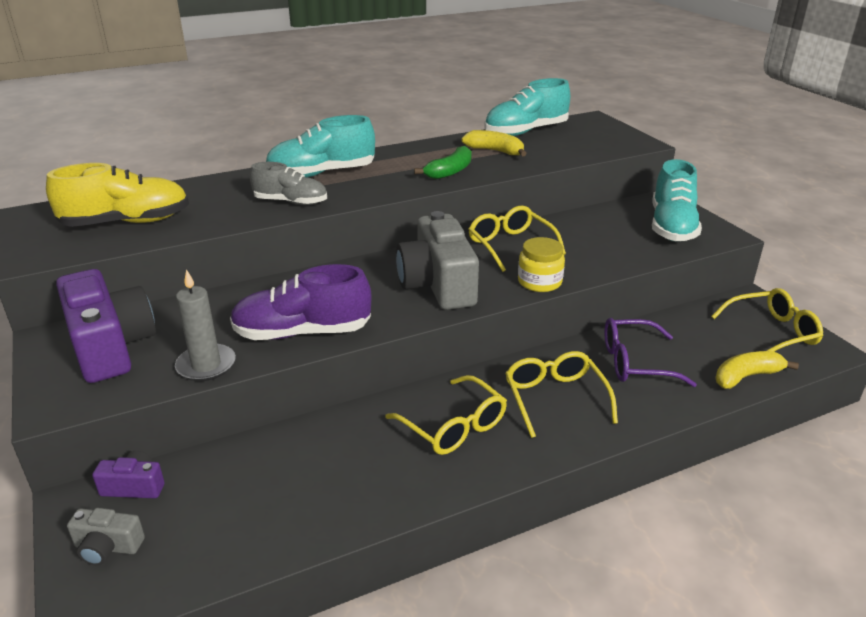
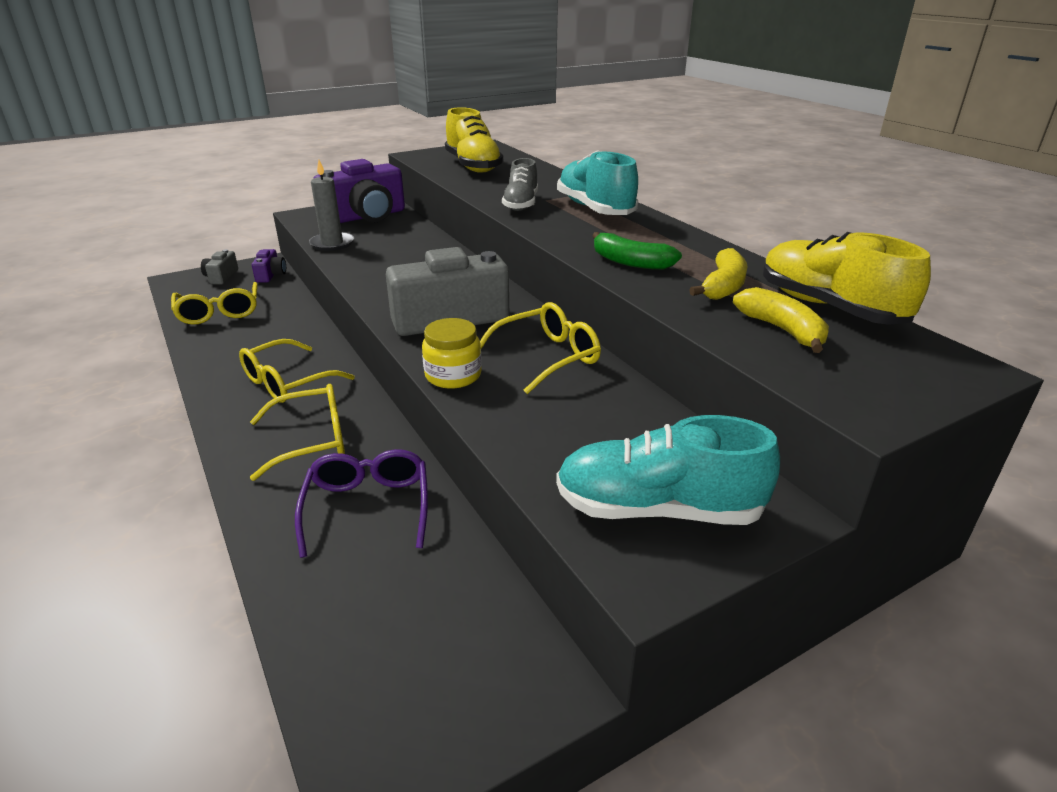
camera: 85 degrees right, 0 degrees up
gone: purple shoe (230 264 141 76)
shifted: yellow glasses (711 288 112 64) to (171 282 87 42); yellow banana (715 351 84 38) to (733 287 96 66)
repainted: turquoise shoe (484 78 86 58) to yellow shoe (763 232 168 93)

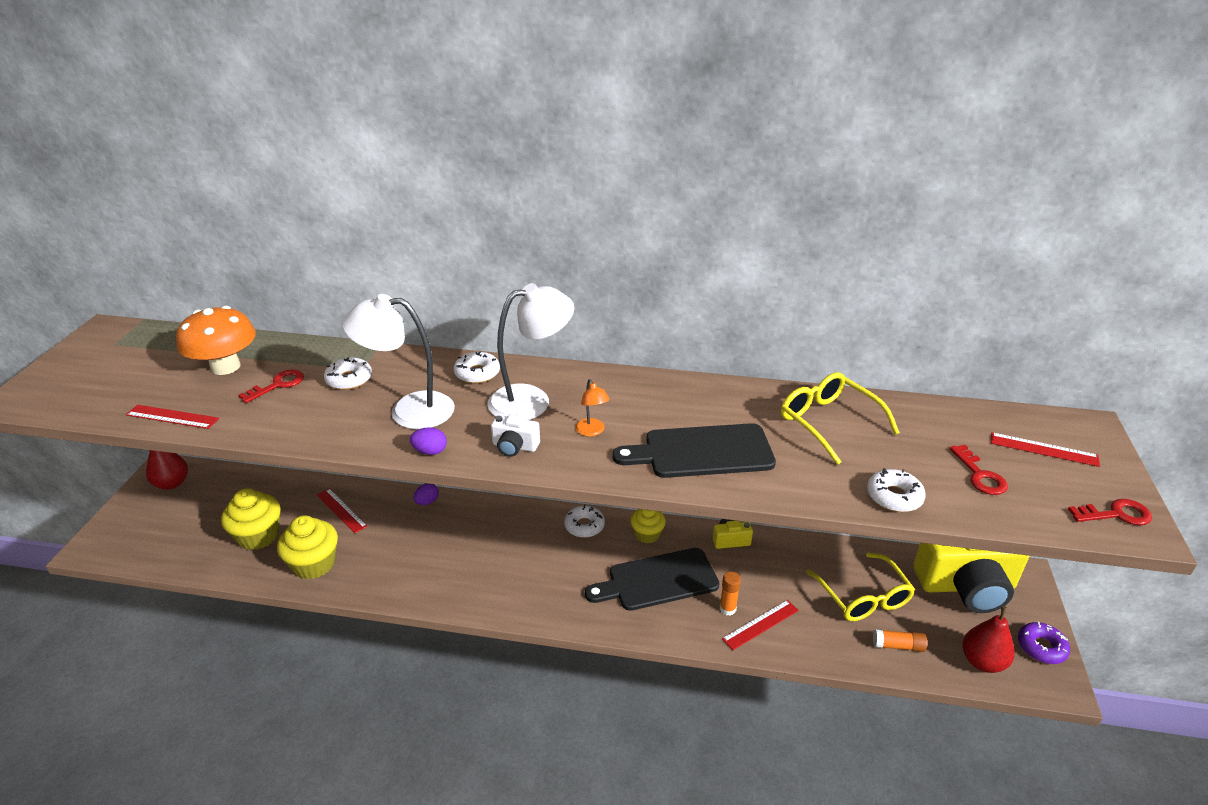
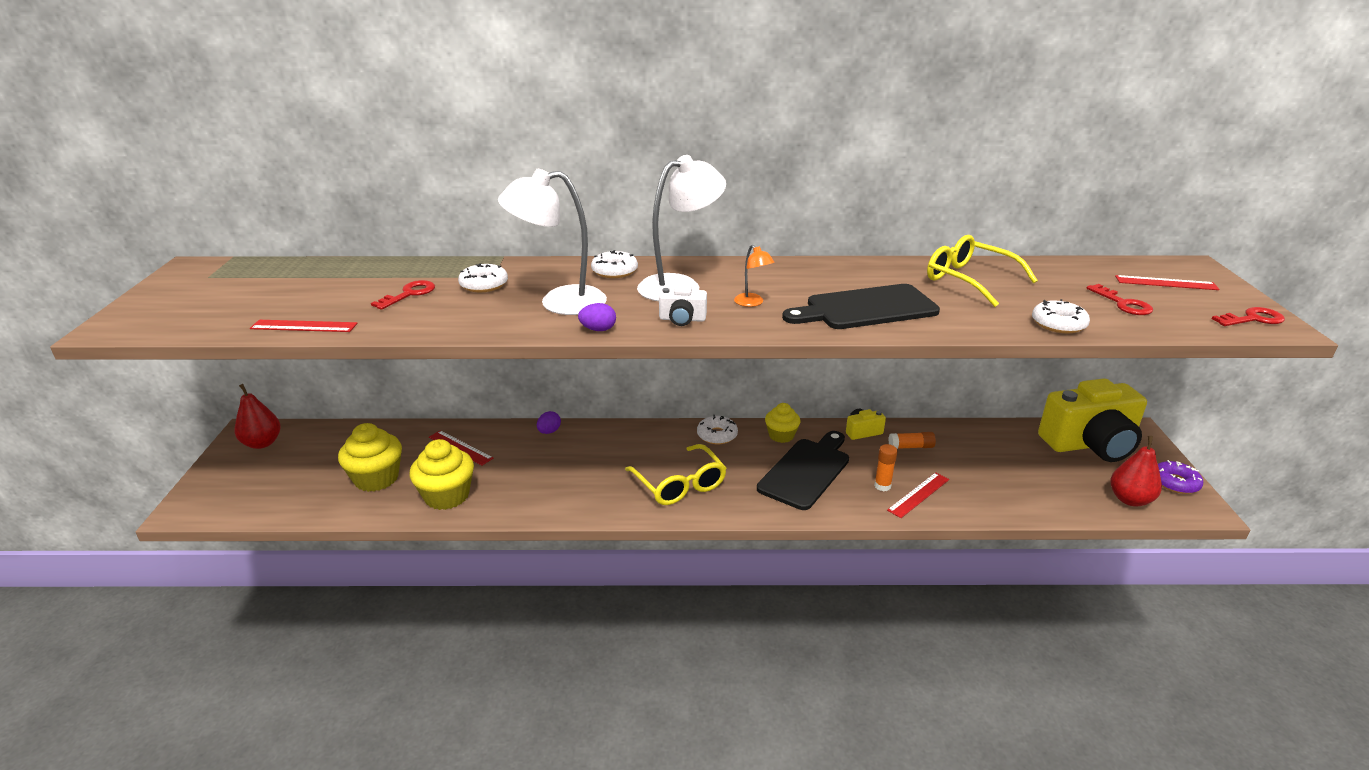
camera: 10 degrees left, 5 degrees down
gone: orange mushroom (176 306 80 69)
shifted: yellow glasses (806 553 109 68) to (625 444 101 61); orange glue stick (873 629 54 23) to (888 432 48 17)
rotated: black cutting board (585 548 135 63) = (757 431 92 79) 150 degrees clockwise

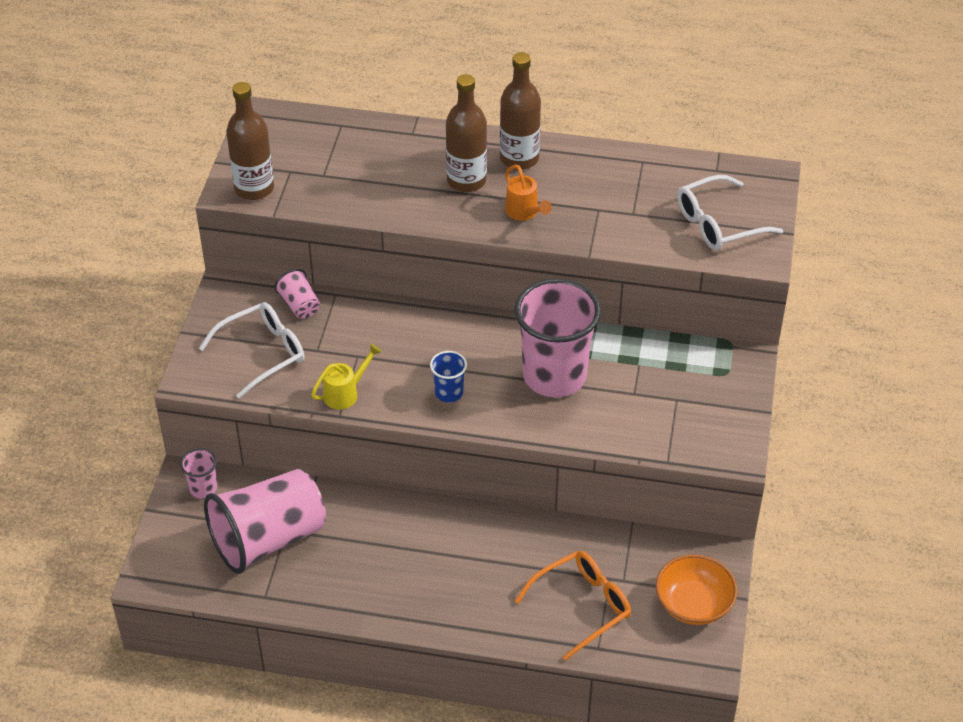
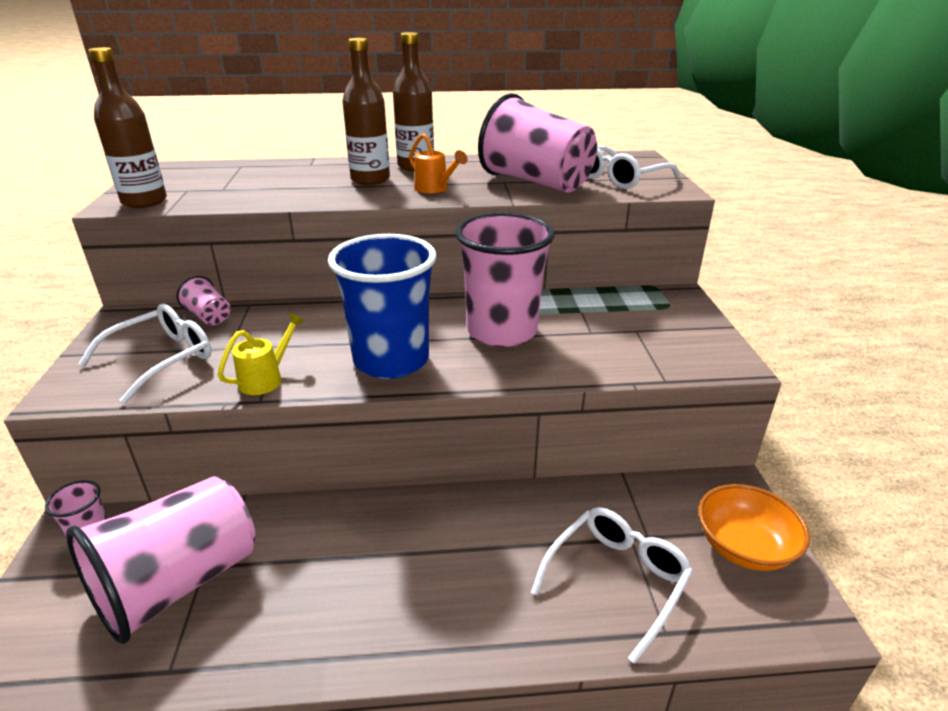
camera: 15 degrees left, 15 degrees down
new: pink cup (478 93 119 100)
repainted: orange glasses (515 551 116 110) to white glasses (531 507 162 157)
scaled: blue cup (430 351 37 52) = (328 234 109 145) x2.28

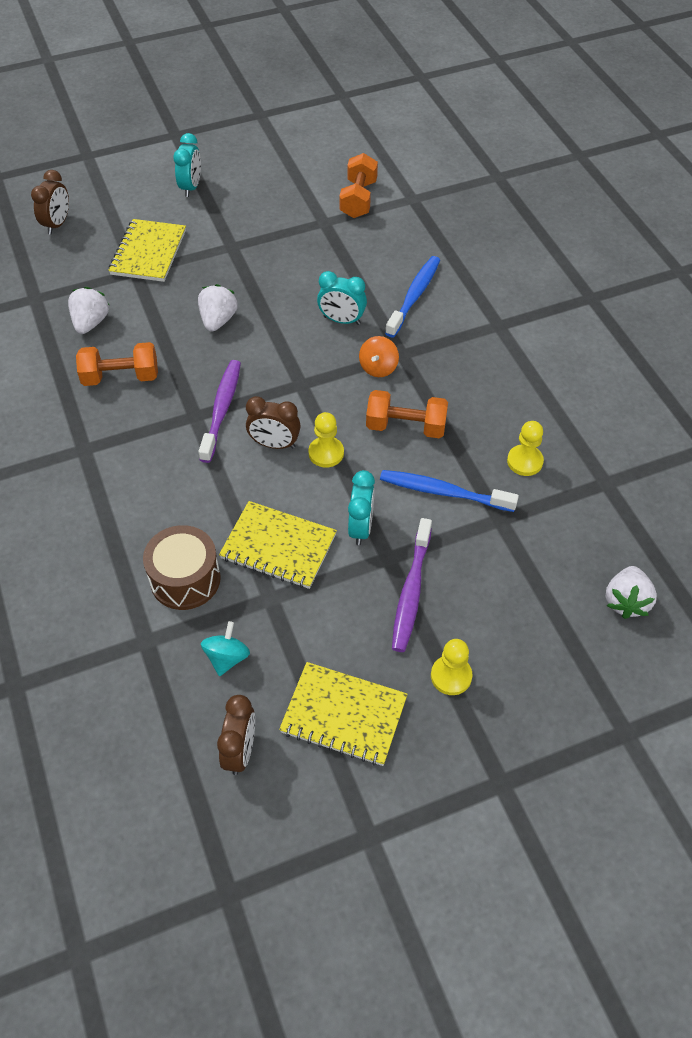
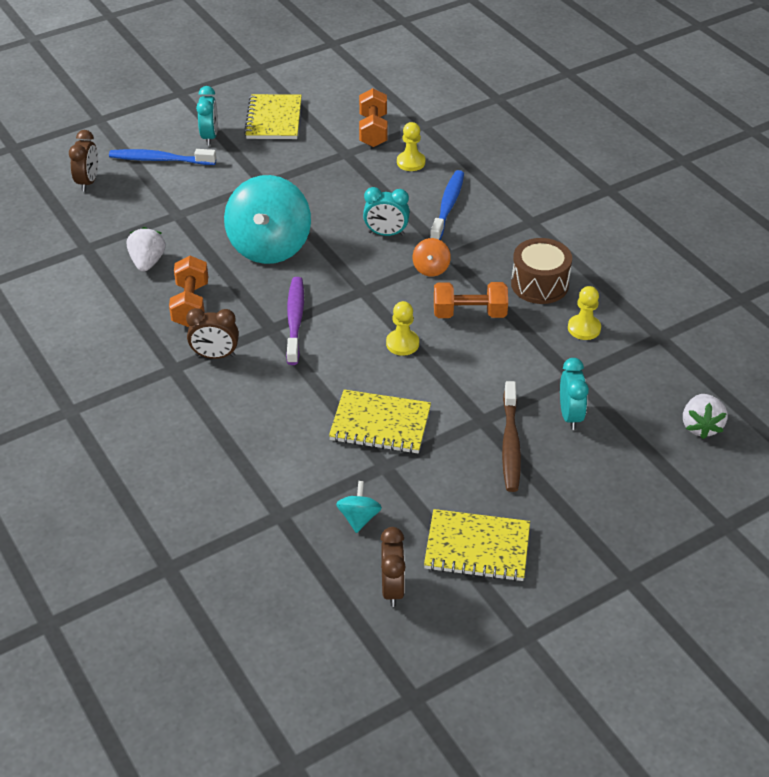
camera: 10 degrees left, 10 degrees down
shifted: blue toothbrush (380 470 139 42) to (109 149 107 16); brown clock (246 396 55 53) to (186 308 53 51); yellow notebook (108 219 78 63) to (244 94 58 45); yellow pawn (431 639 41 56) to (397 122 28 49); brown drum (143 525 78 85) to (511 238 61 66); turquoise clock (348 470 27 75) to (560 358 29 72)
swapped: white strawberry (198 284 40 48) to turquoise spinning top (224 175 87 89)
repainted: purple toothbrush (392 518 40 134) to brown toothbrush (502 381 19 111)
rotated: orange dumbbell (76 342 82 44) = (169 256 39 71) 75 degrees counterclockwise

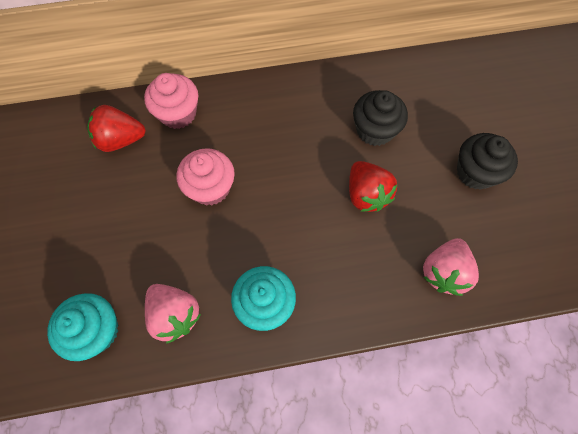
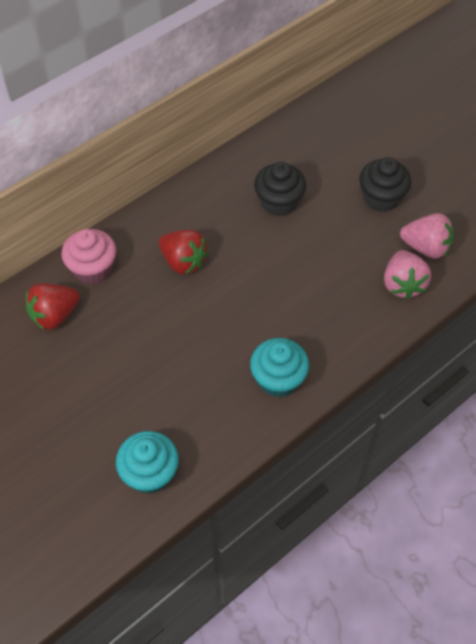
camera: 30 degrees left, 10 degrees down
gone: pink cupcake (176 148 59 57)
shifted: red strawberry (349 161 48 51) to (159 230 50 45); pink strawberry (145 284 56 60) to (400 213 54 46)

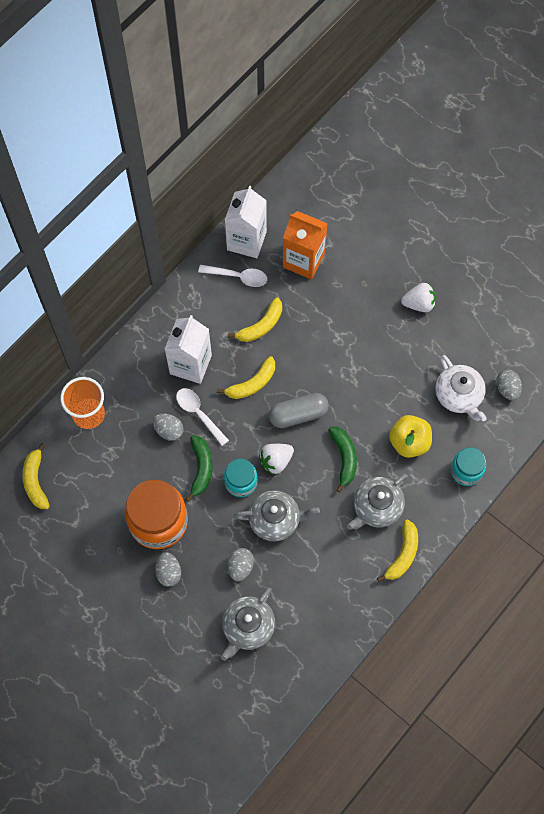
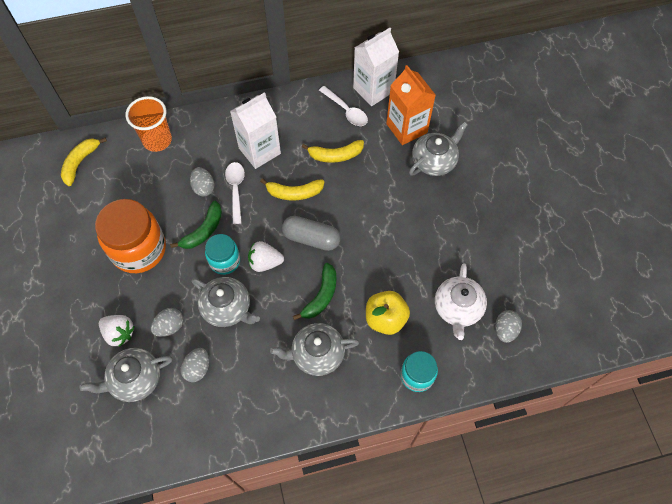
camera: 35 degrees right, 5 degrees down
gone: yellow banana (377 520 41 62)
new: grey teapot (409 122 59 54)
shifted: white strawberry (401 283 35 29) to (99 315 36 32); grey egg (155 552 26 35) to (181 348 28 34)

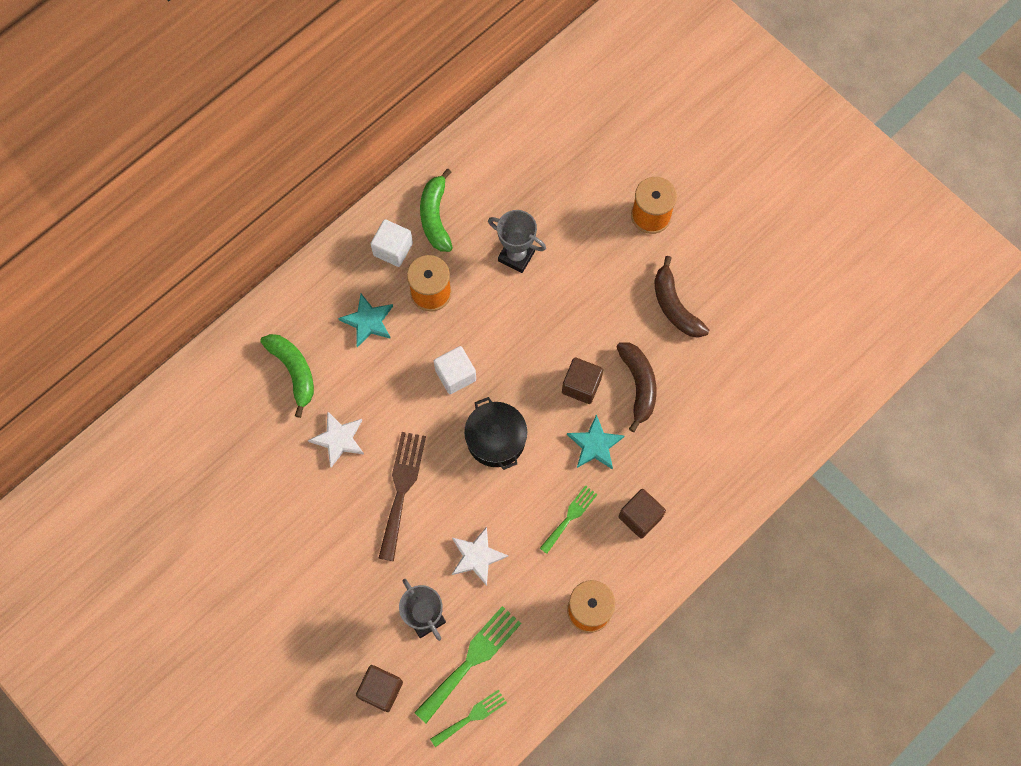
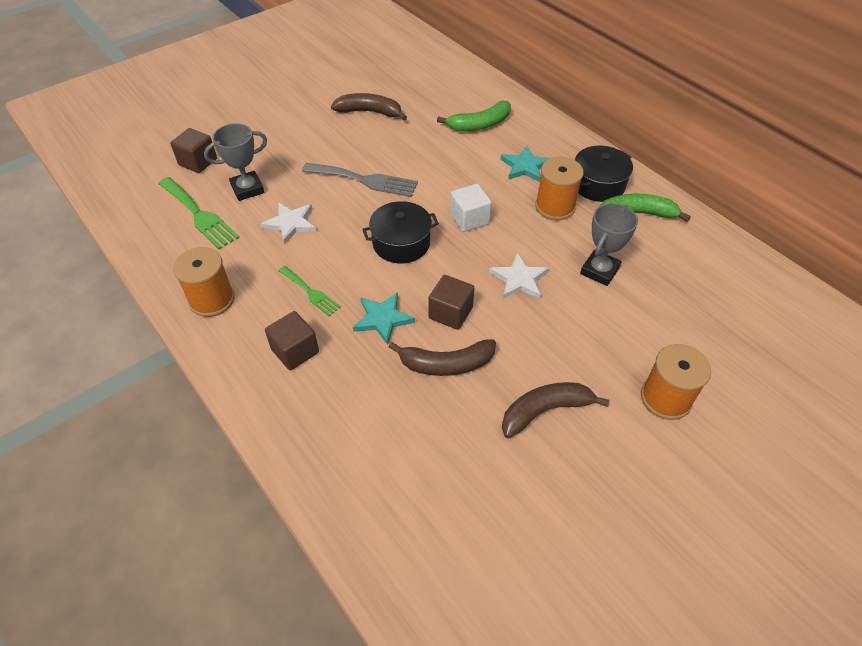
camera: 95 degrees right, 20 degrees down
gone: green fork (430 690 77 57)
new: brown banana (331 93 76 27)
shifted: white star (308 411 56 56) to (489 253 60 46)
swapped: white cube (371 219 42 48) to black pot (575 146 58 56)
repainted: brown fork (378 432 48 129) to grey fork (302 163 116 34)

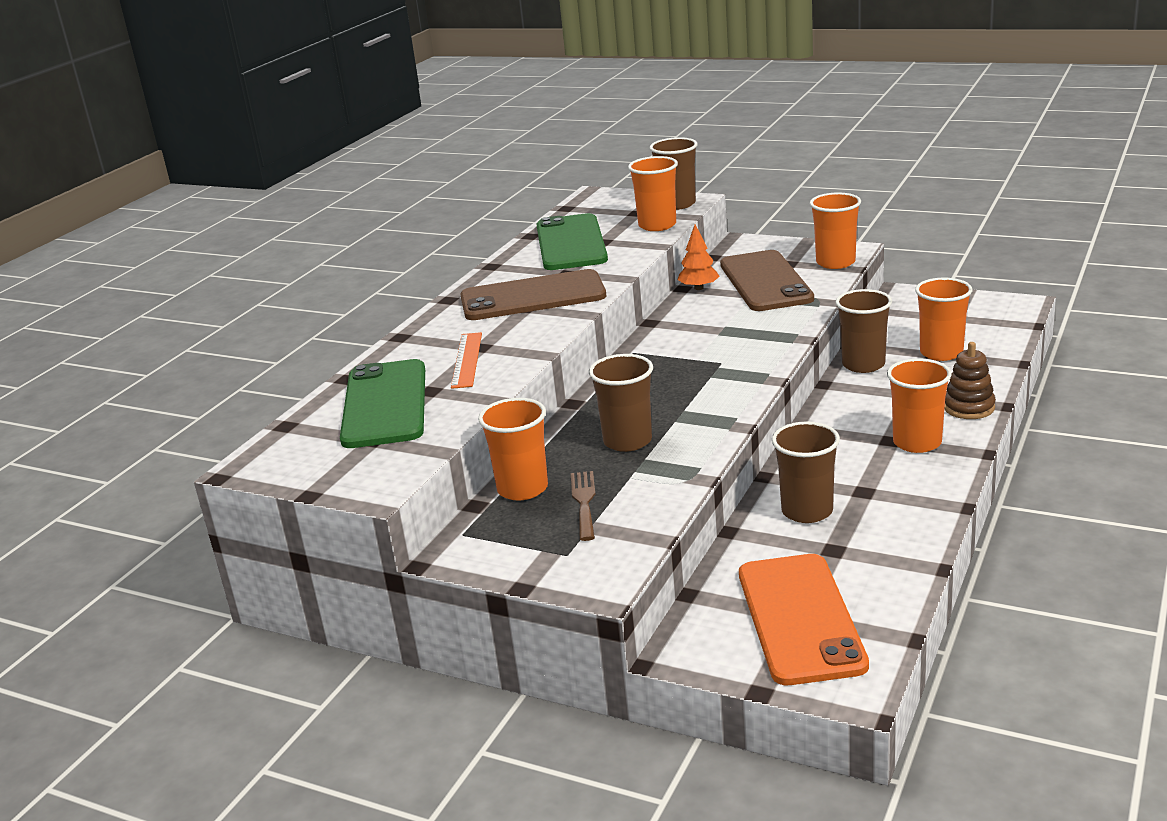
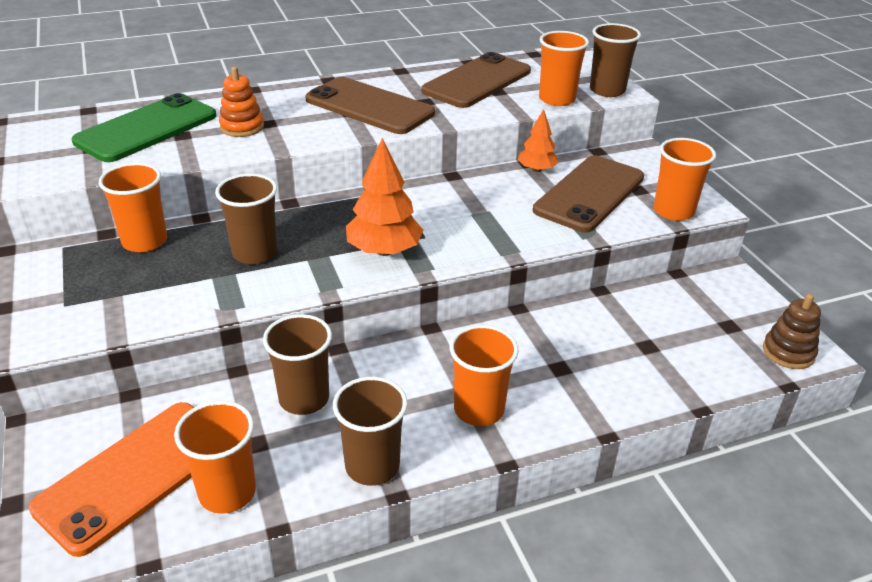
camera: 40 degrees right, 10 degrees up
gone: brown fork (571 471 24 70)
new: orange tree (346 138 77 118)
shifted: orange cup (915 278 57 83) to (174 401 82 113); brown cup (836 289 56 84) to (333 377 75 109); brown stacking toy (944 342 52 77) to (763 294 58 75)
swapped: orange ruler (451 332 31 57) to orange stacking toy (219 67 45 70)
repainted: green phone (537 213 71 57) to brown phone (421 52 110 56)

